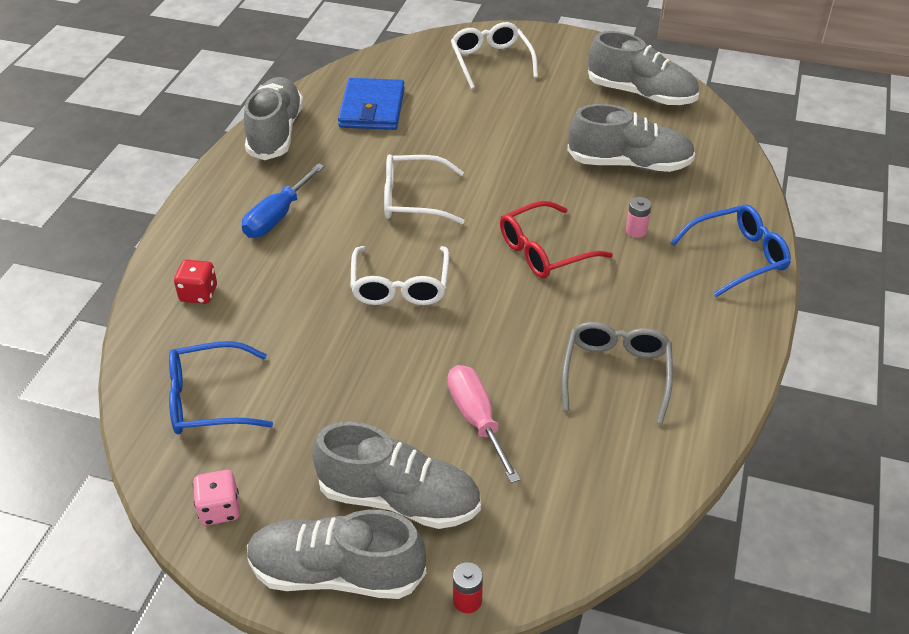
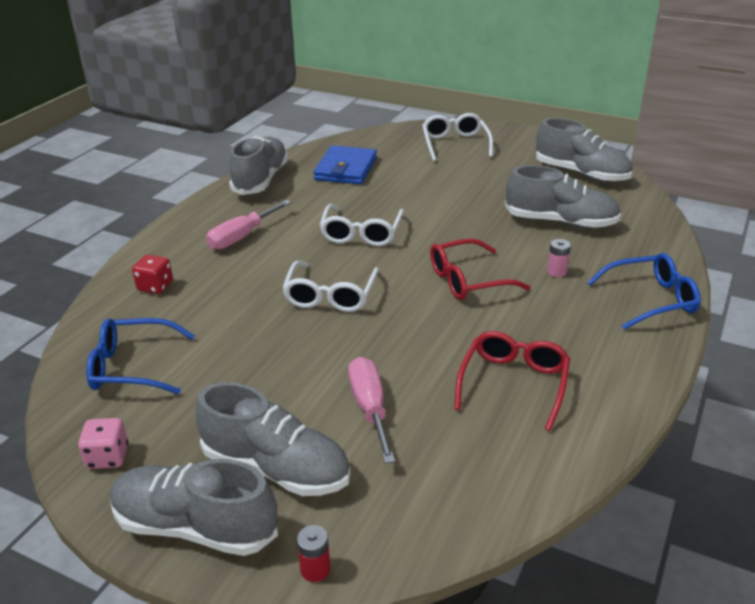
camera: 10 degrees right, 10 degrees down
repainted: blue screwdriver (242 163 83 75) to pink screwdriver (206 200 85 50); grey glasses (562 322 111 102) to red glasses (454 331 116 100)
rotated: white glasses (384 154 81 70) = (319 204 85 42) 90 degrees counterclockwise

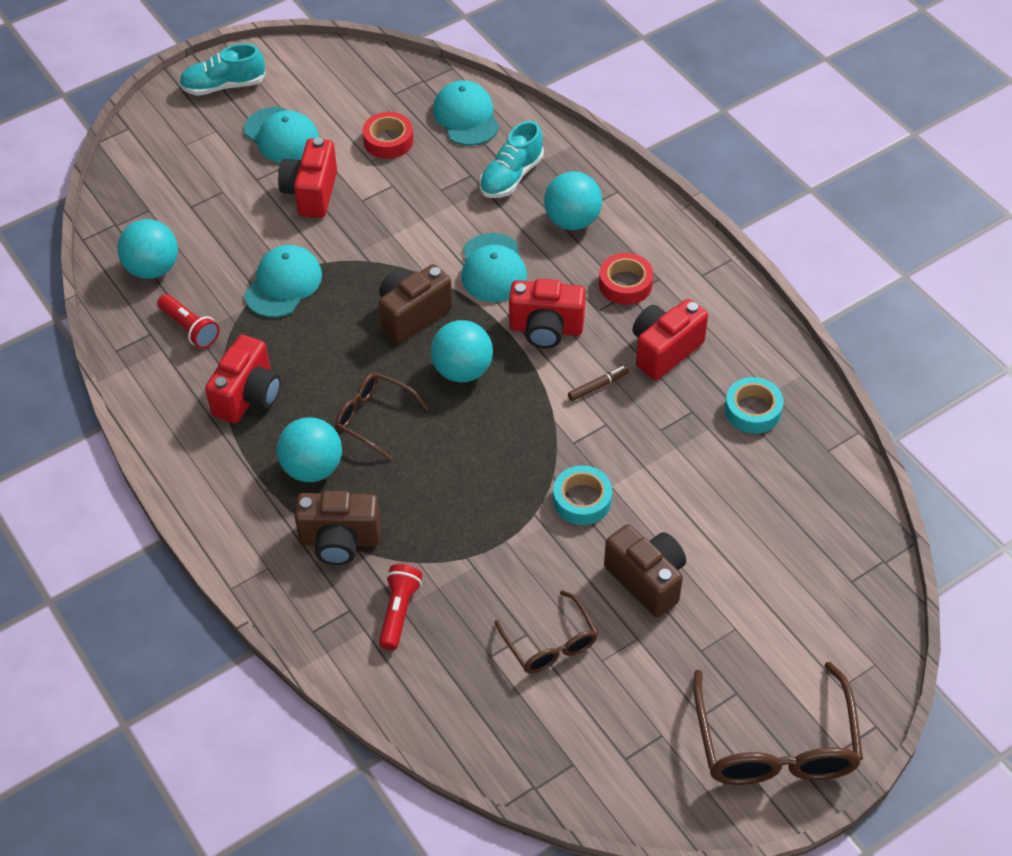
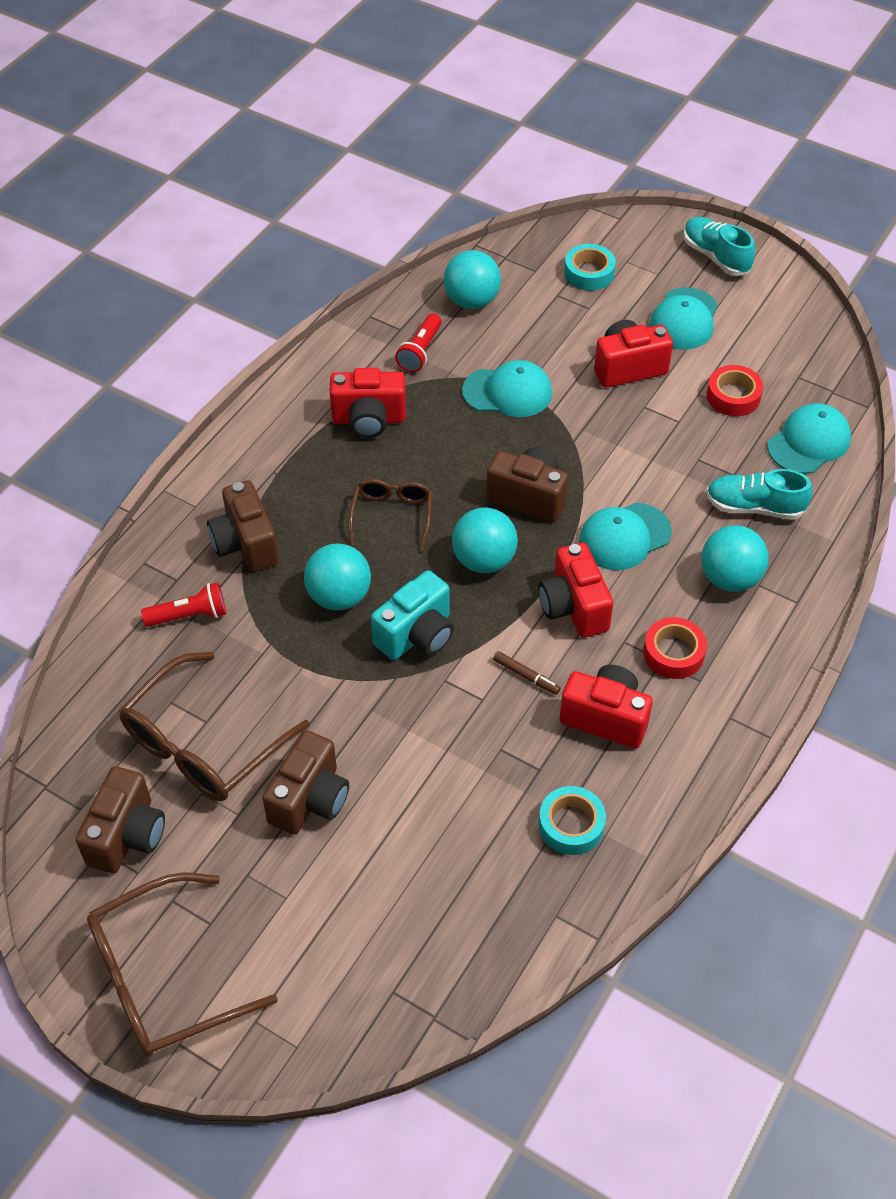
camera: 65 degrees right, 0 degrees up
new: brown camera (76 766 89 107); turquoise camera (371 570 83 90)
shifted: turquoise ball (277 417 65 65) to (304 544 67 66); turquoise tape (553 465 59 60) to (564 244 52 47)
scaled: brown glasses (494 590 104 83) = (119 652 191 149) x1.73

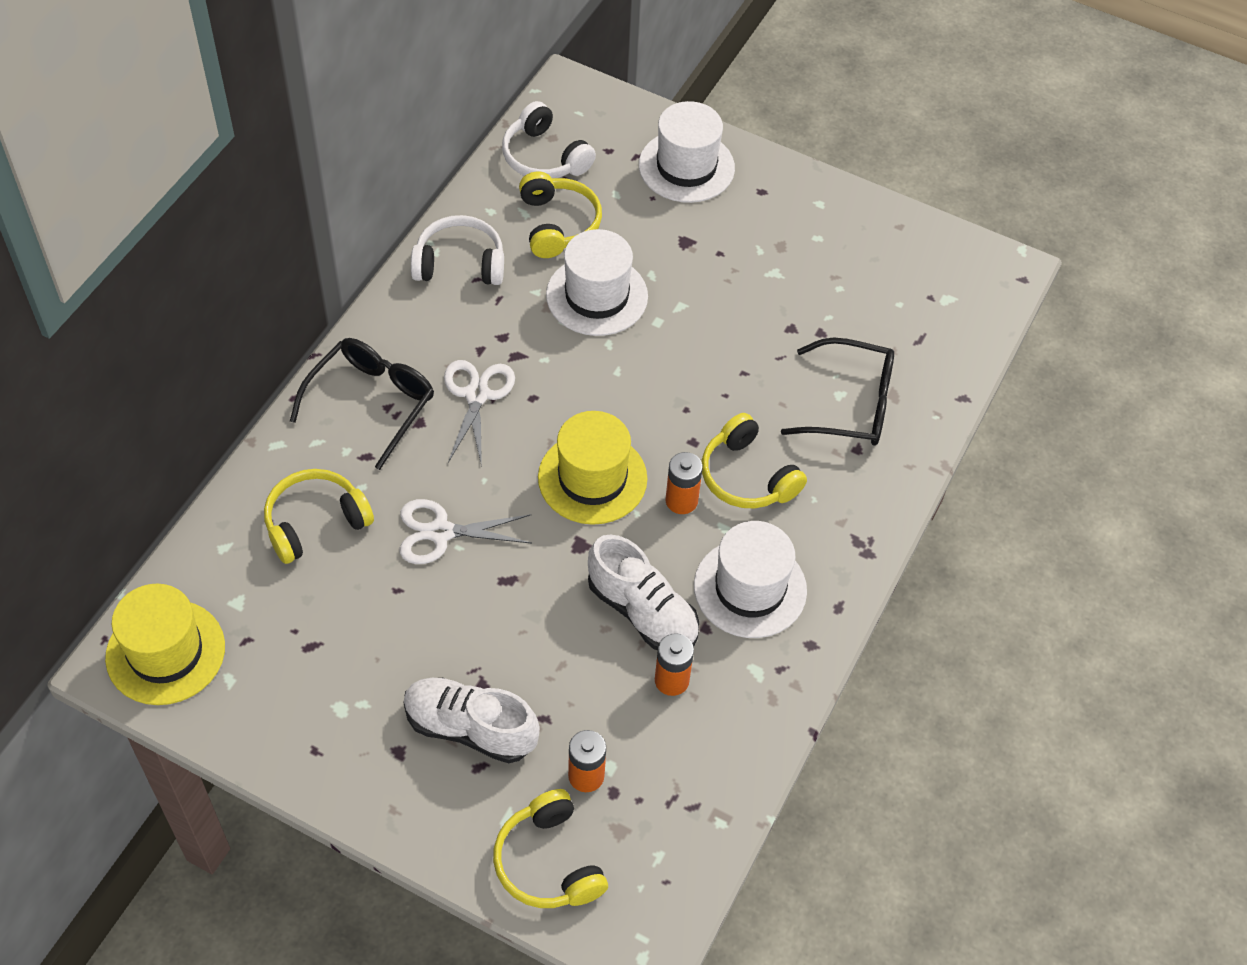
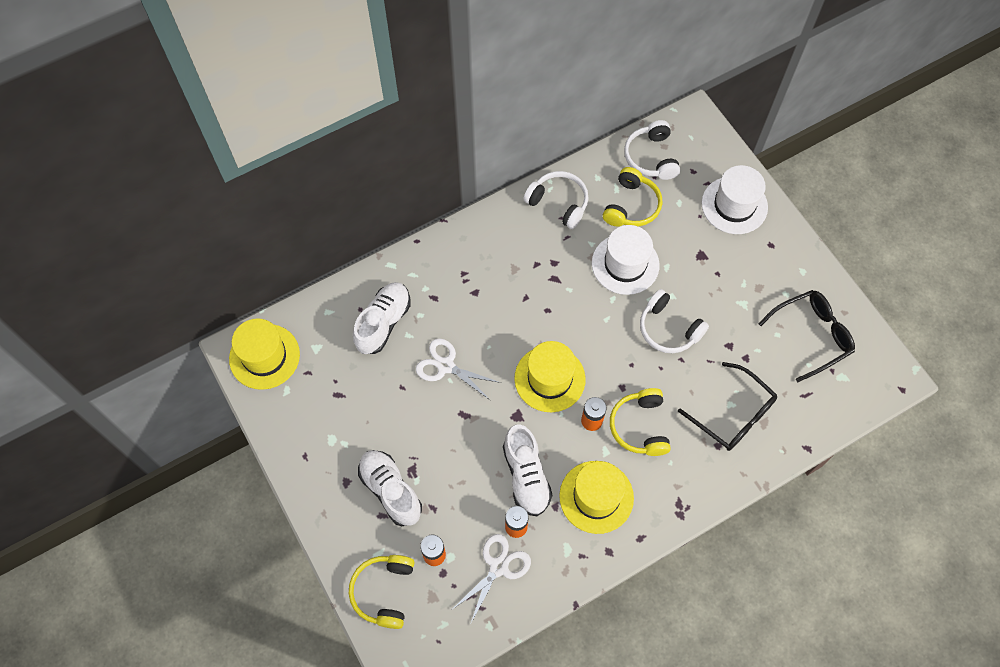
camera: 35 degrees right, 10 degrees up
new: white headphones (640 289 69 64)
shifted: white scissors (444 360 71 107) to (453 534 78 91); black glasses (290 338 144 132) to (758 290 97 92)
swapped: yellow headphones (264 469 110 95) to white shoe (353 282 57 72)
repainted: white hat (694 521 113 117) to yellow hat (559 461 75 73)

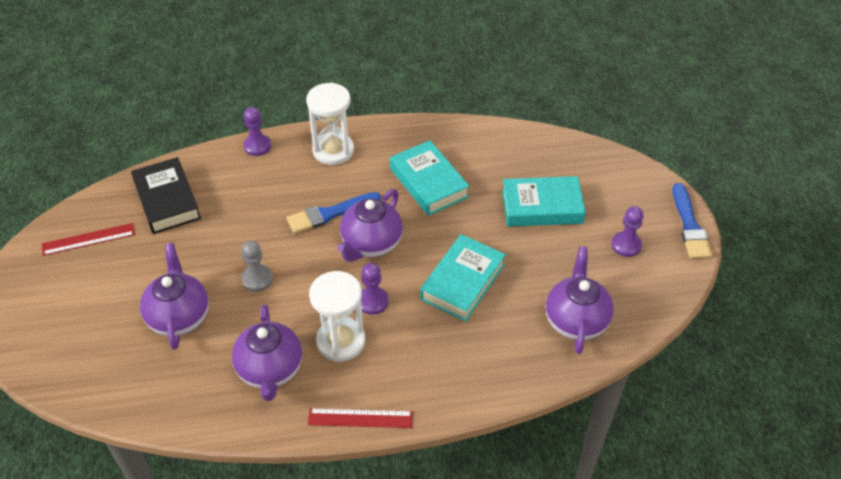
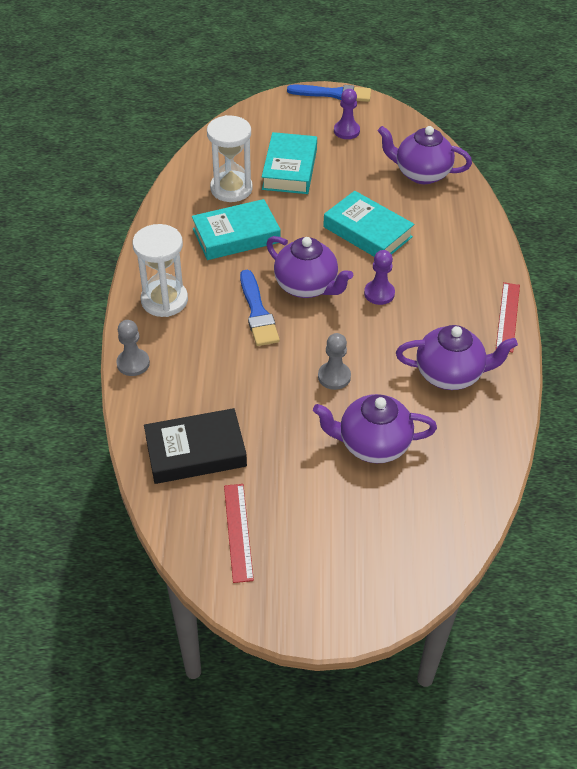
camera: 80 degrees left, 0 degrees up
shifted: white hourglass (309 271 56 91) to (207 115 46 87)
repainted: purple pawn (244 107 27 49) to grey pawn (116 320 34 56)

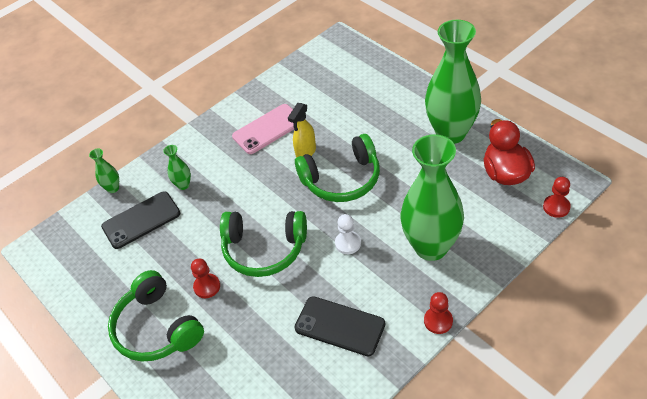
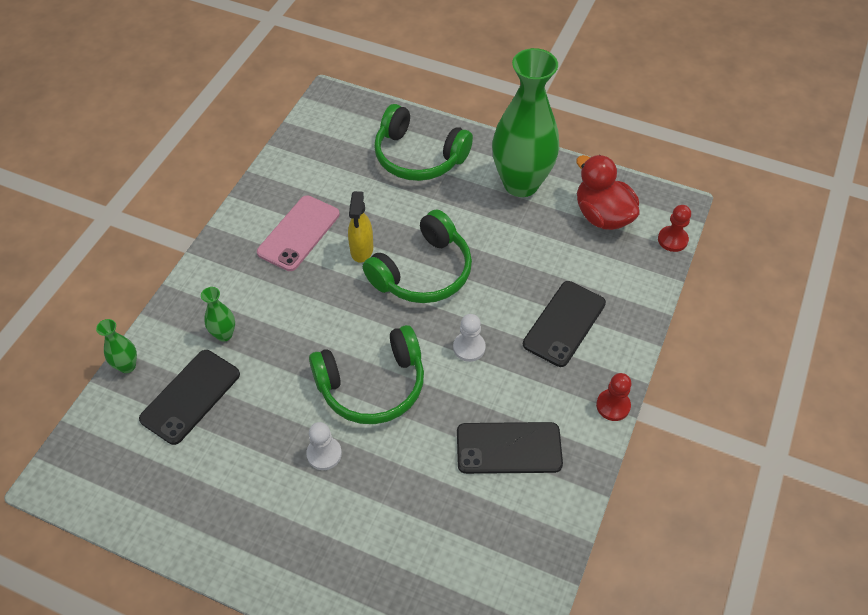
camera: 30 degrees left, 5 degrees up
shifted: green headphones (108 270 96 92) to (374 104 99 77)
swapped: green vase (401 134 63 127) to black phone (523 281 83 86)
repainted: red pawn (191 259 29 39) to white pawn (306 422 36 48)

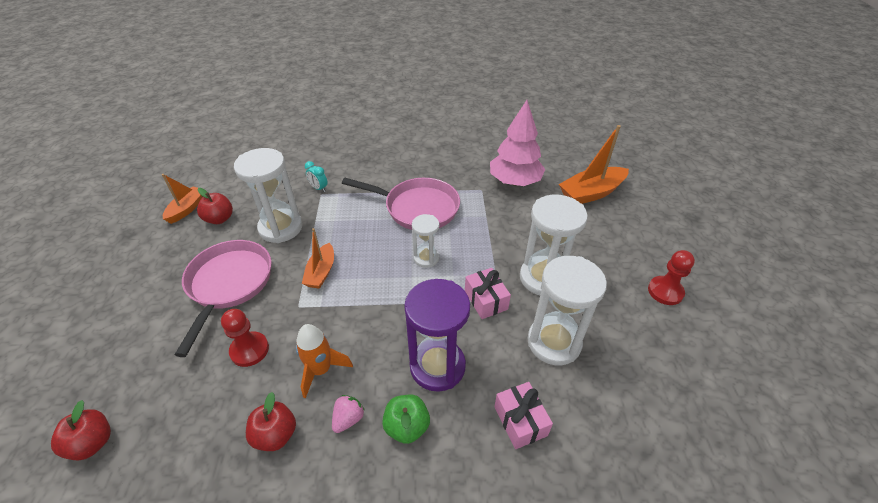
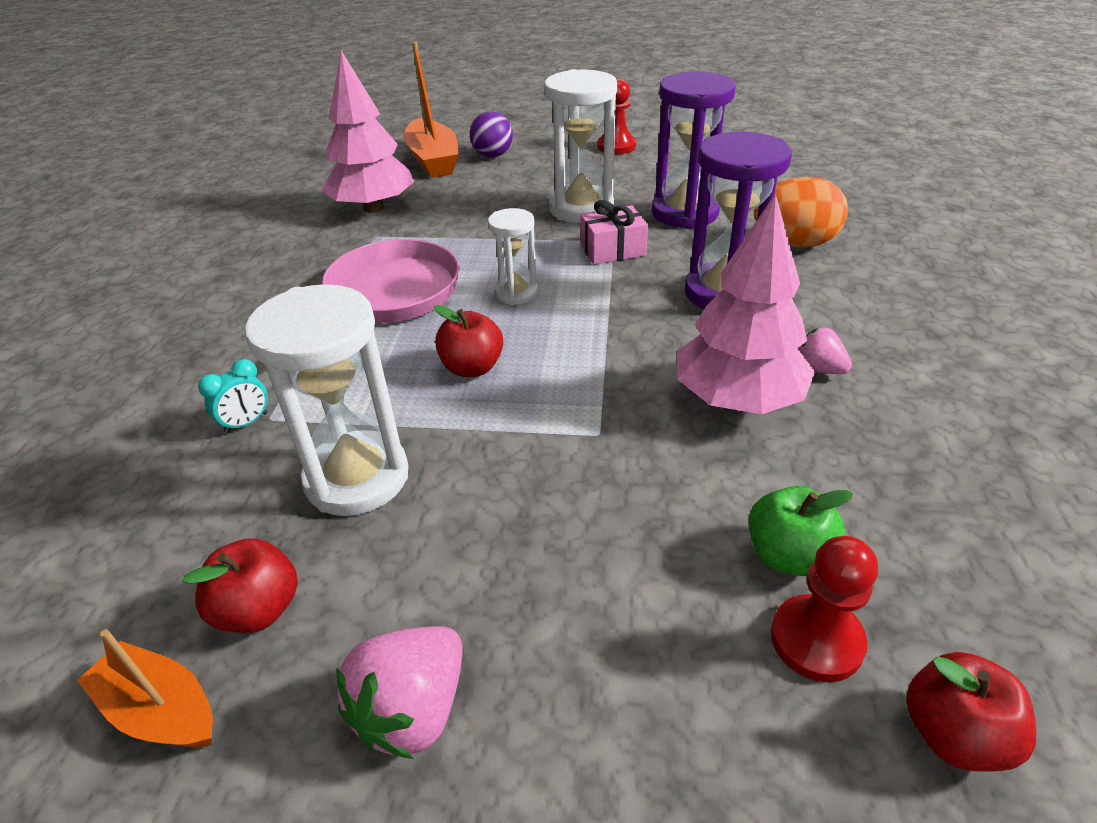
camera: 80 degrees left, 5 degrees down
gone: pink pan (175 240 97 117); orange boat (302 228 32 61)
new: pink strawberry (336 626 127 133); purple ball (469 111 44 46)
shifted: red apple (246 392 50 59) to (434 305 69 72); green apple (382 395 48 49) to (749 486 104 90); red pawn (221 309 48 58) to (771 536 107 146)
swapped: orange rocket (296 324 57 74) to pink tree (677 193 138 221); pink gift (494 382 59 67) to orange egg (754 177 94 71)
repainted: white hourglass (527 256 80 109) to purple hourglass (652 71 84 158)

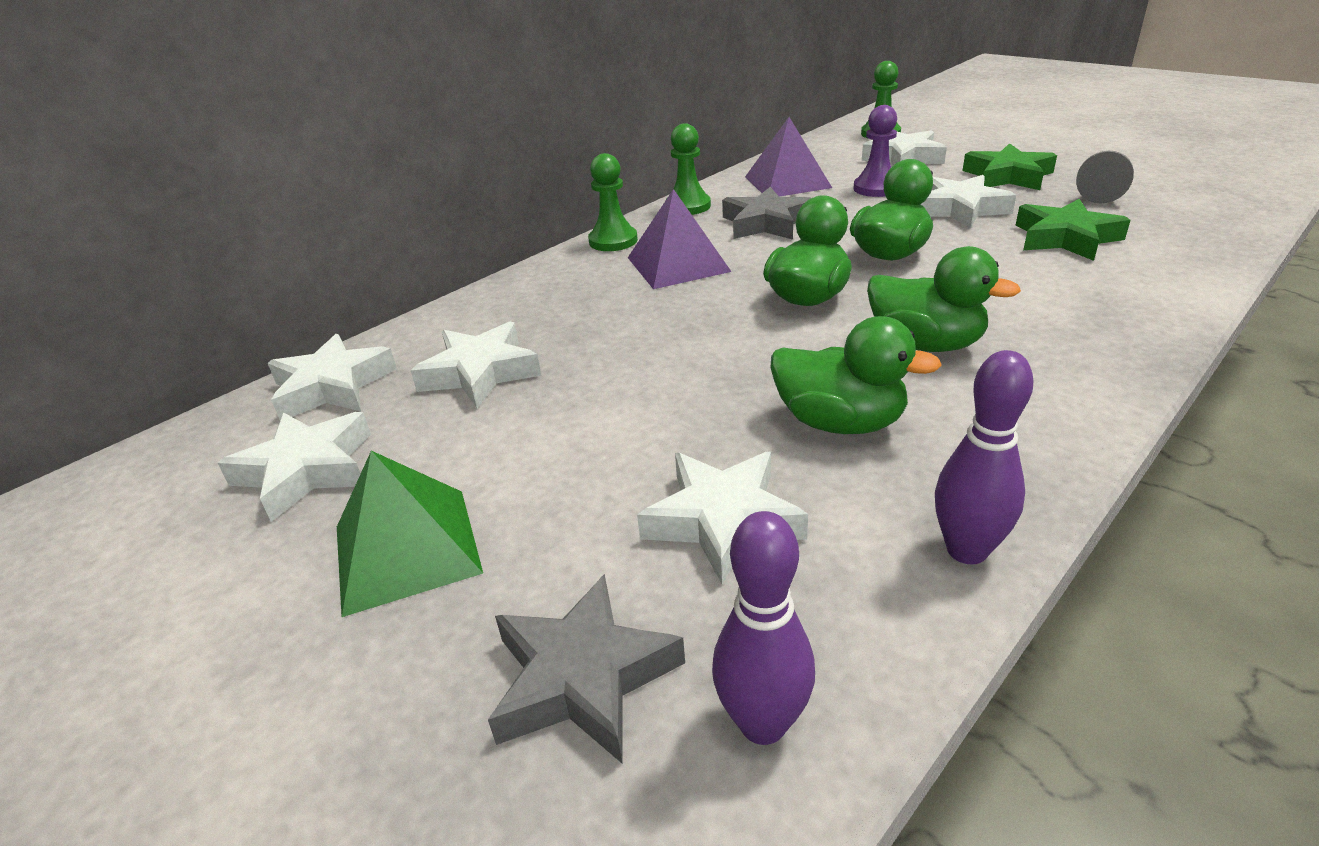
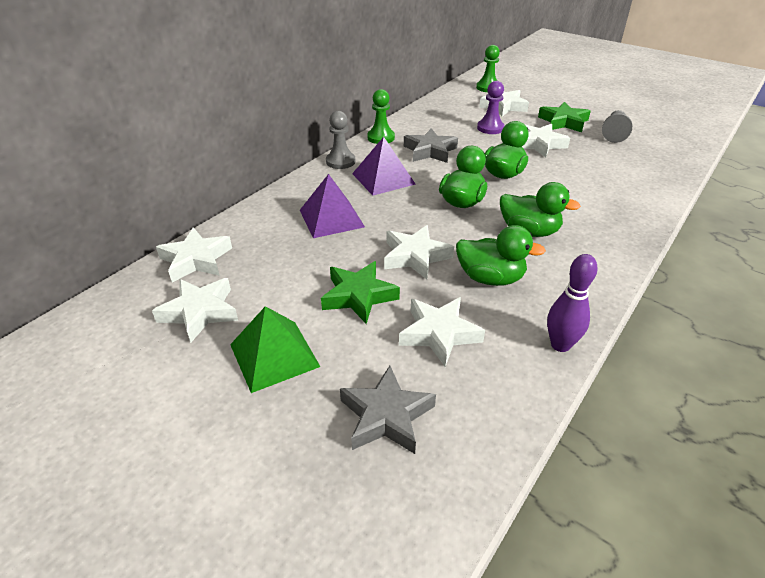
camera: 10 degrees left, 5 degrees up
gone: purple bowling pin (712 511 103 234)
shifted: purple pyramid (745 117 87 80) to (300 174 65 64); green star (1016 199 114 62) to (321 261 79 63); white star (410 321 131 87) to (384 225 70 54)
repainted: green pawn (588 153 50 98) to grey pawn (326 111 29 58)

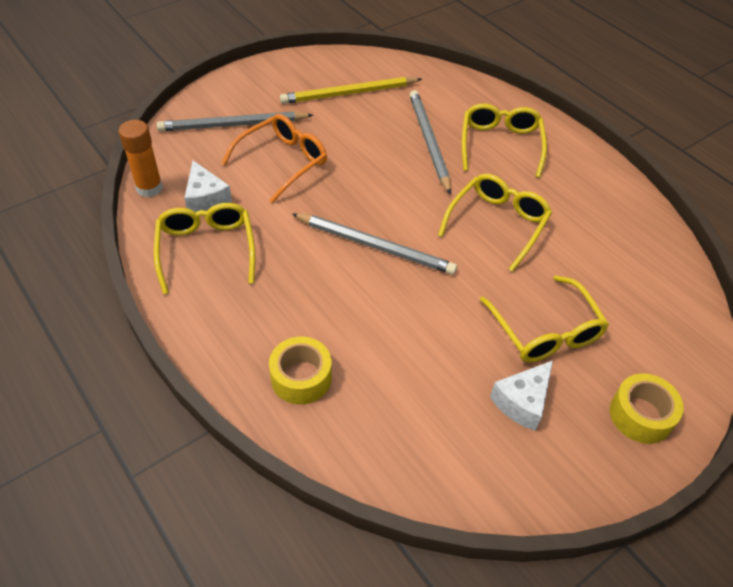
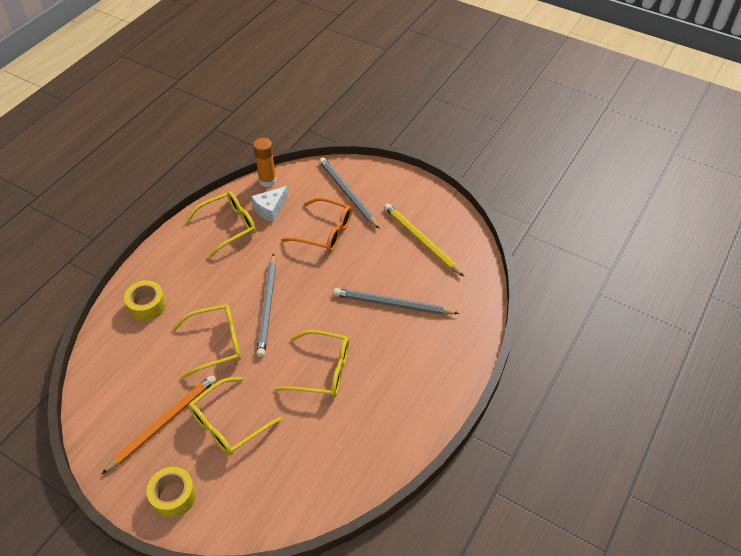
camera: 70 degrees right, 0 degrees up
shifted: yellow glasses (462 104 85 74) to (173 305 68 74)
swapped: white cheese (490 361 63 70) to orange pencil (102 375 114 99)
rotated: grey pencil (409 90 42 105) = (333 288 126 27) 135 degrees counterclockwise

